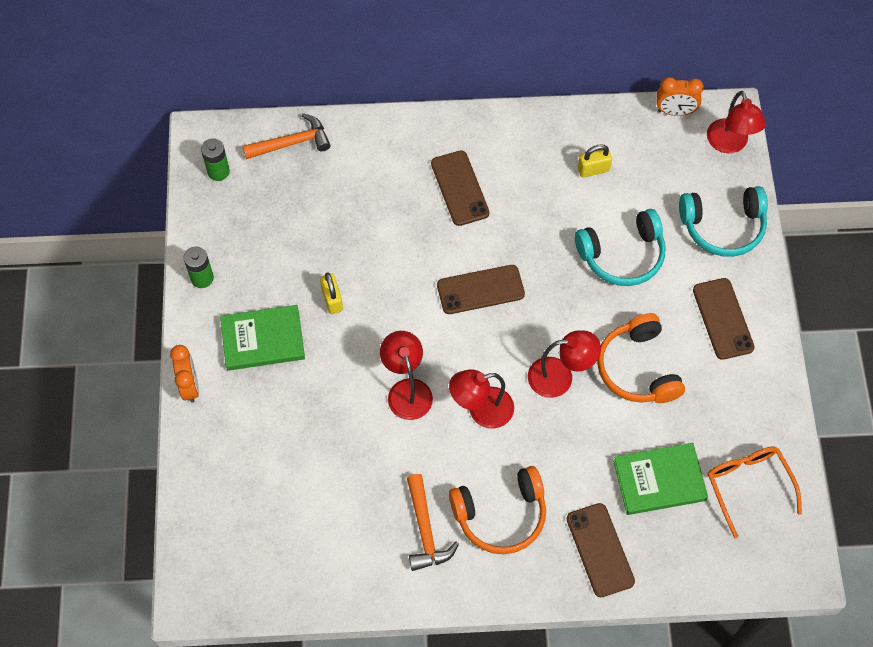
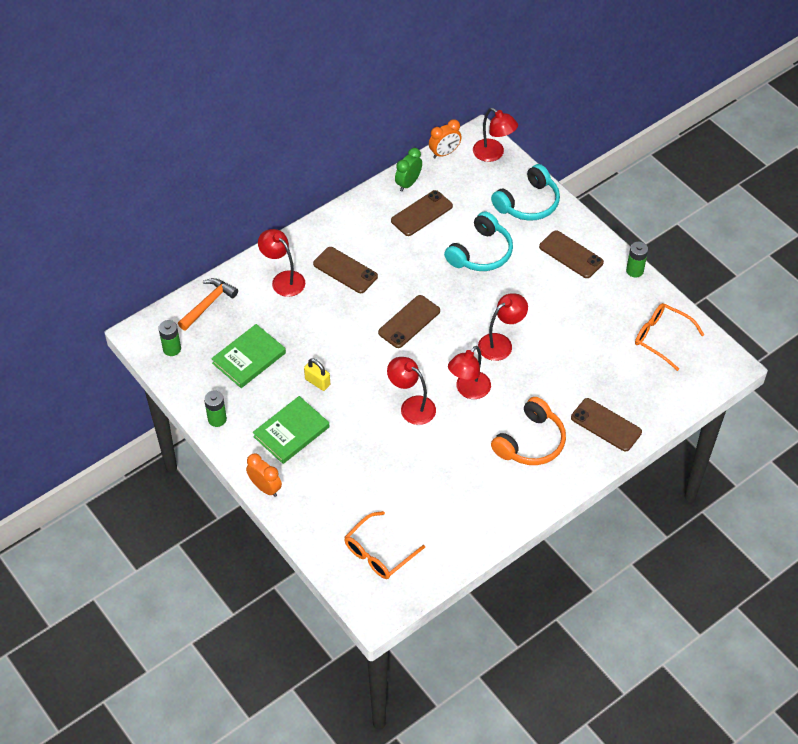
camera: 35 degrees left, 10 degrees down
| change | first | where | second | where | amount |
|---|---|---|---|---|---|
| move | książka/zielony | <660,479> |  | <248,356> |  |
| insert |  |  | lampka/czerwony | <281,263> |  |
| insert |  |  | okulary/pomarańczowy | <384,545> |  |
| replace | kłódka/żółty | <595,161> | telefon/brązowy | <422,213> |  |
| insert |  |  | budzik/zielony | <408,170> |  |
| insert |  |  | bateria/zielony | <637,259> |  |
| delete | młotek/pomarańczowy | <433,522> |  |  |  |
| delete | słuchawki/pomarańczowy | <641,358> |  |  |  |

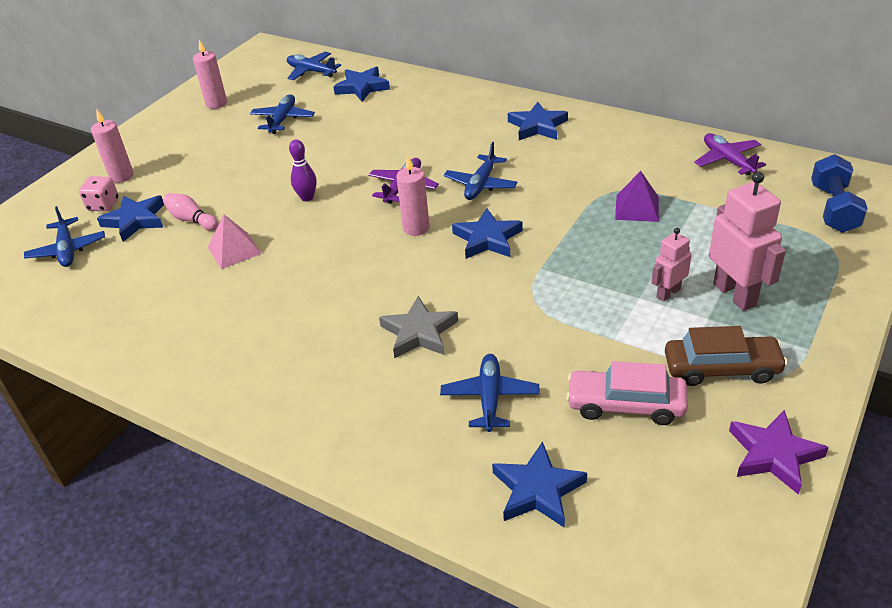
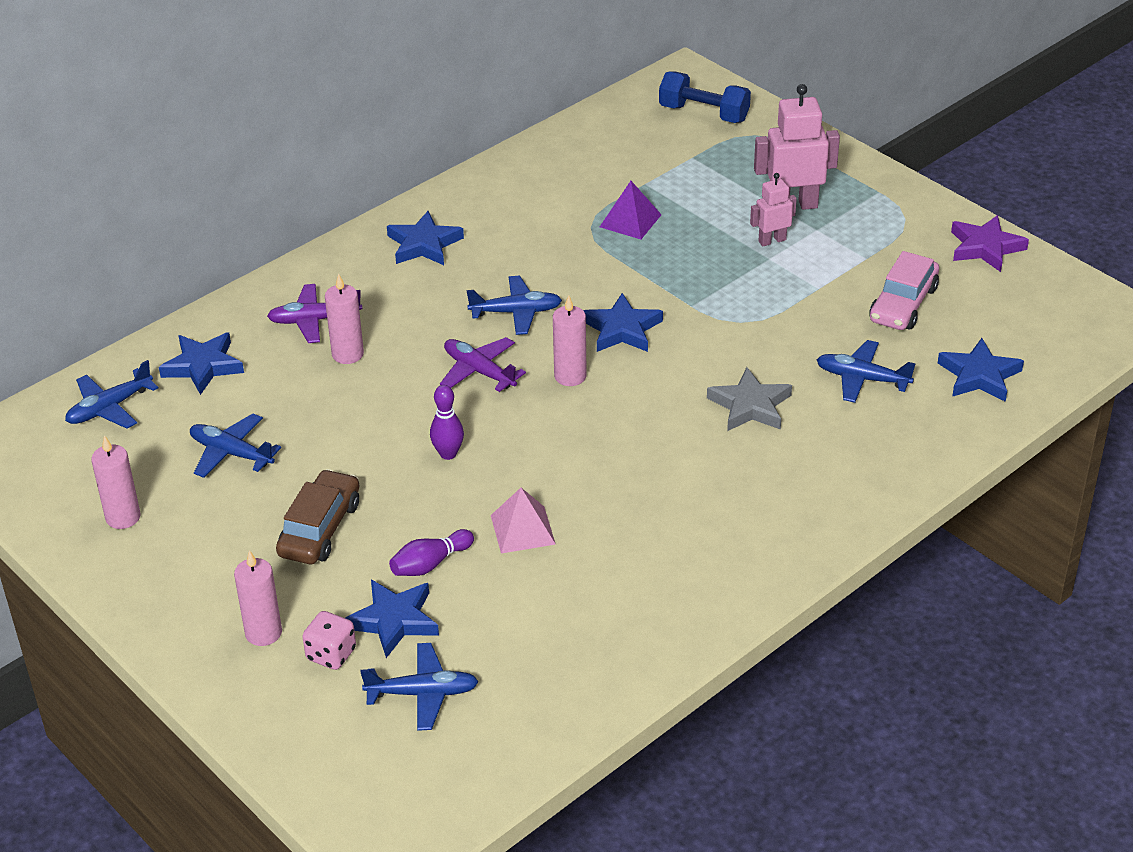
camera: 75 degrees left, 0 degrees up
| change | first | where | second | where | amount |
|---|---|---|---|---|---|
| move | samolot/fioletowy | <730,154> |  | <314,313> |  |
| move | samochód/brązowy | <726,356> |  | <317,516> |  |
| insert |  |  | świeca/różowy | <344,319> |  |
| recolor | kręgiel/różowy | <191,212> | kręgiel/fioletowy | <431,552> |  |
| rotate | samolot/niebieski | <481,171> |  | <514,305> | 45 degrees counterclockwise |
| rotate | robot/różowy | <671,265> |  | <773,209> | 90 degrees clockwise |

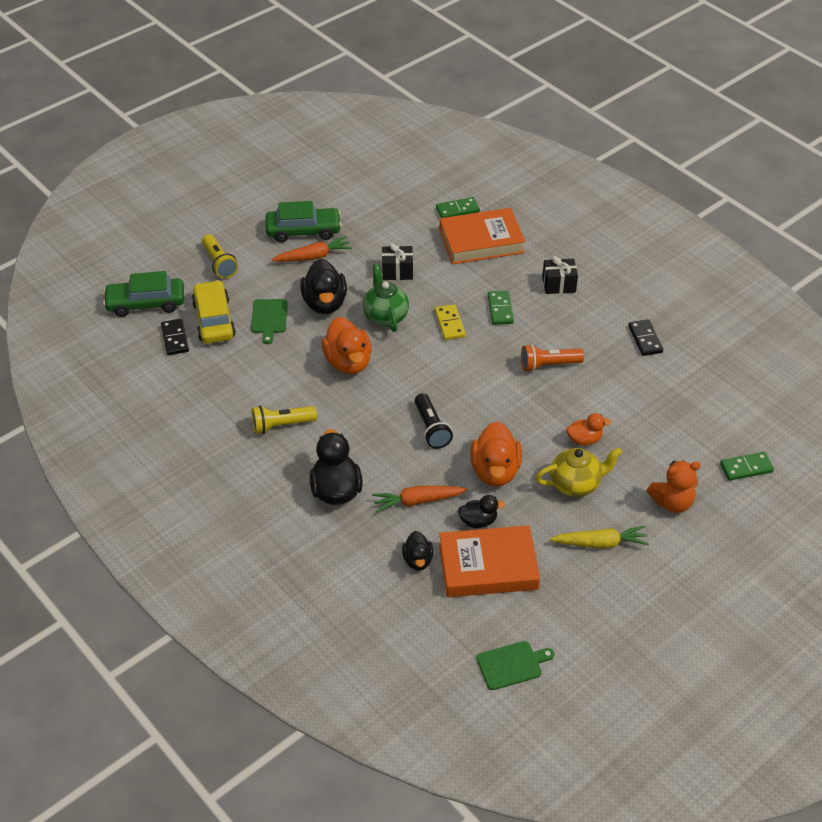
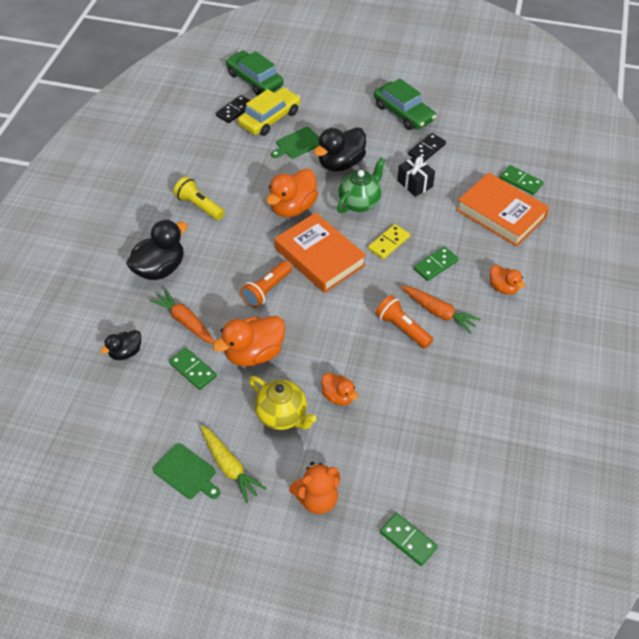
camera: 55 degrees right, 5 degrees up
| change | first | where | second | where | amount |
|---|---|---|---|---|---|
| move | deska do krojenia/zielony | <515,665> |  | <186,471> |  |
| replace | kaczka/czarny | <481,511> | kostka domina/zielony | <193,369> |  |
| recolor | latarka/czarny | <434,421> | latarka/pomarańczowy | <266,284> |  |
| move | książka/pomarańczowy | <489,561> |  | <320,252> |  |
| rotate | miś/pomarańczowy | <674,487> |  | <314,488> | 60 degrees counterclockwise |
| move | marchewka/pomarańczowy | <311,249> |  | <441,310> |  |
| move | kostka domina/czarny | <645,337> |  | <427,147> |  |
| replace | prezent/czarny | <560,275> | kaczka/pomarańczowy | <507,280> |  |
| delete | latarka/żółty | <220,256> |  |  |  |

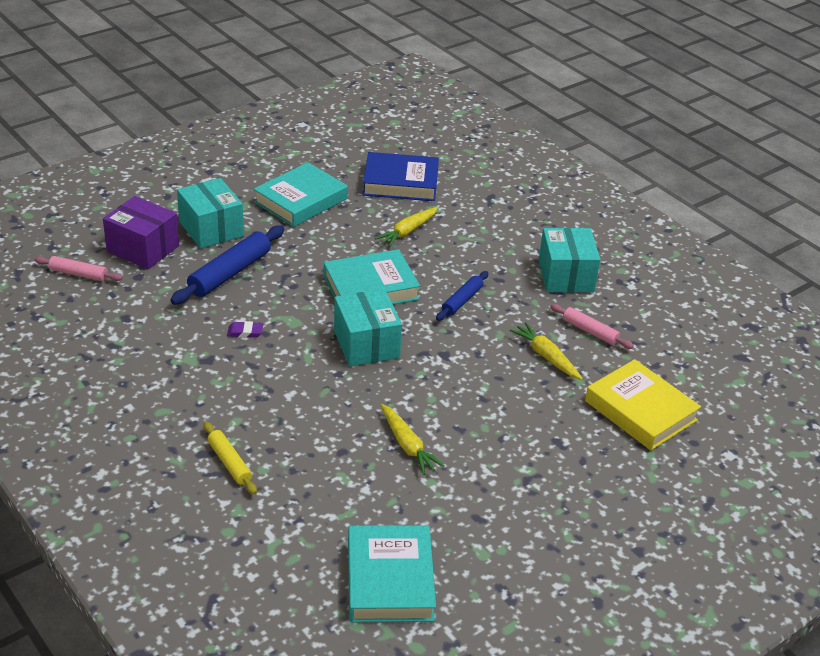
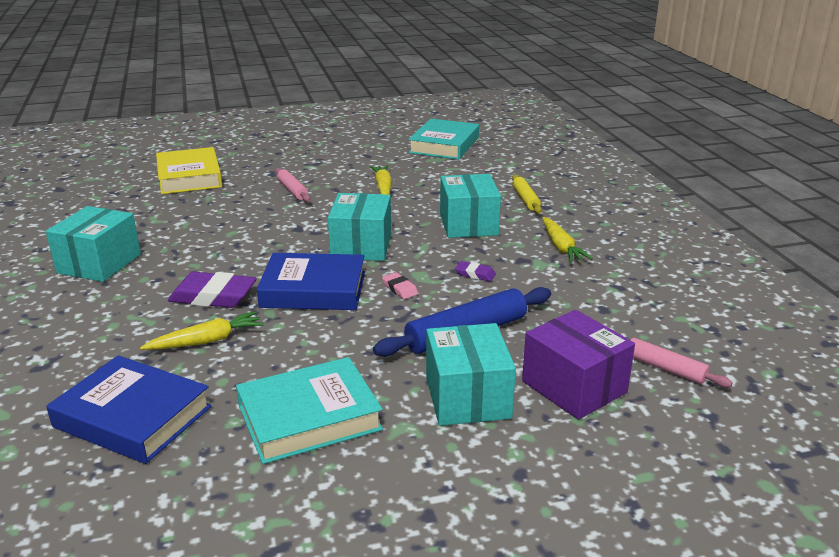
camera: 155 degrees left, 10 degrees down
| change | first | where | second | where | amount |
|---|---|---|---|---|---|
| insert |  |  | gumka do mazania/fioletowy | <212,290> |  |
| recolor | książka/turkusowy | <372,276> | książka/niebieski | <311,281> |  |
| move | wałek do ciasta/różowy | <592,326> |  | <293,185> |  |
| insert |  |  | gumka do mazania/różowy | <400,285> |  |
| insert |  |  | pudełko/turkusowy | <470,206> |  |
| move | marchewka/żółty | <546,351> |  | <567,239> |  |
| delete | wałek do ciasta/niebieski | <462,296> |  |  |  |

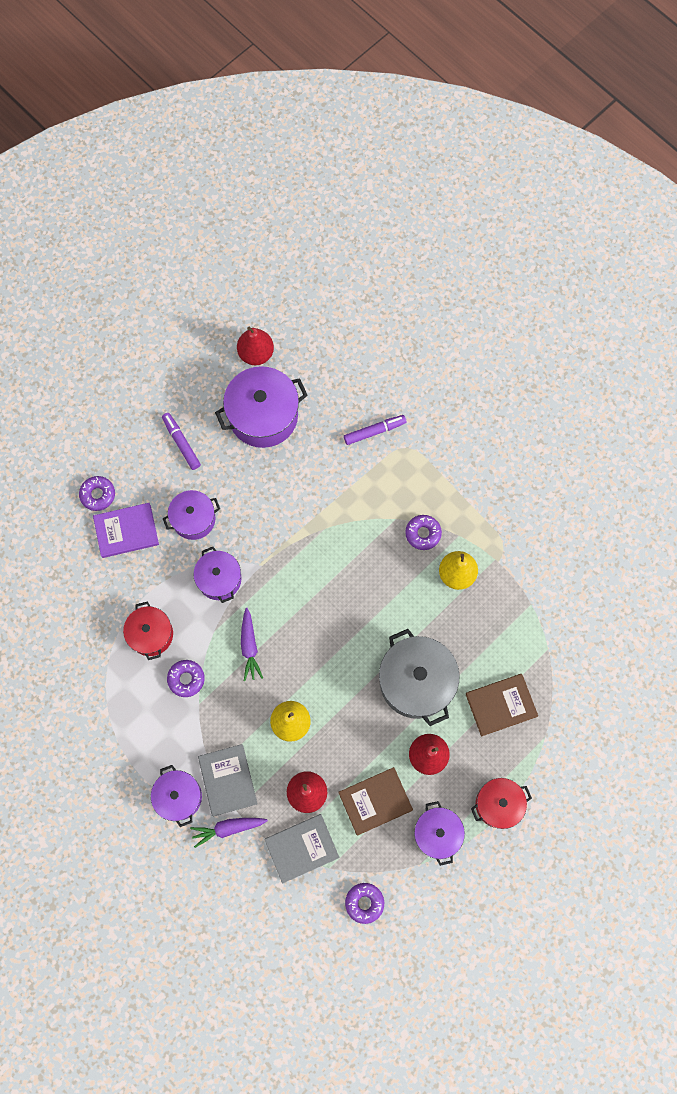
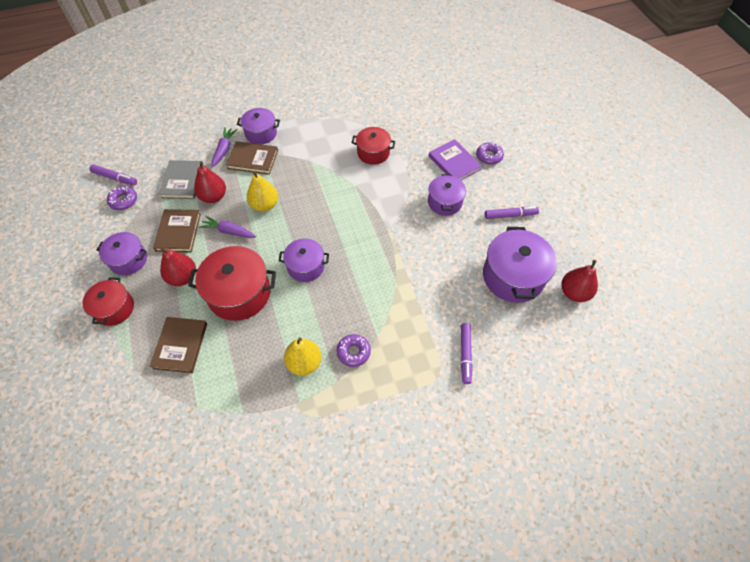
camera: 115 degrees right, 15 degrees down
| change | first | where | second | where | amount |
|---|---|---|---|---|---|
| insert |  |  | flamaster/fioletowy | <113,175> |  |
| recolor | garnek/szary | <419,677> | garnek/czerwony | <232,283> |  |
| move | marchewka/fioletowy | <252,644> |  | <227,226> |  |
| recolor | książka/szary | <228,780> | książka/brązowy | <252,158> |  |
| move | garnek/fioletowy | <217,575> |  | <304,260> |  |
| rotate | książka/fioletowy | <126,530> |  | <455,159> | 45 degrees counterclockwise |
| delete | donut/fioletowy | <186,678> |  |  |  |

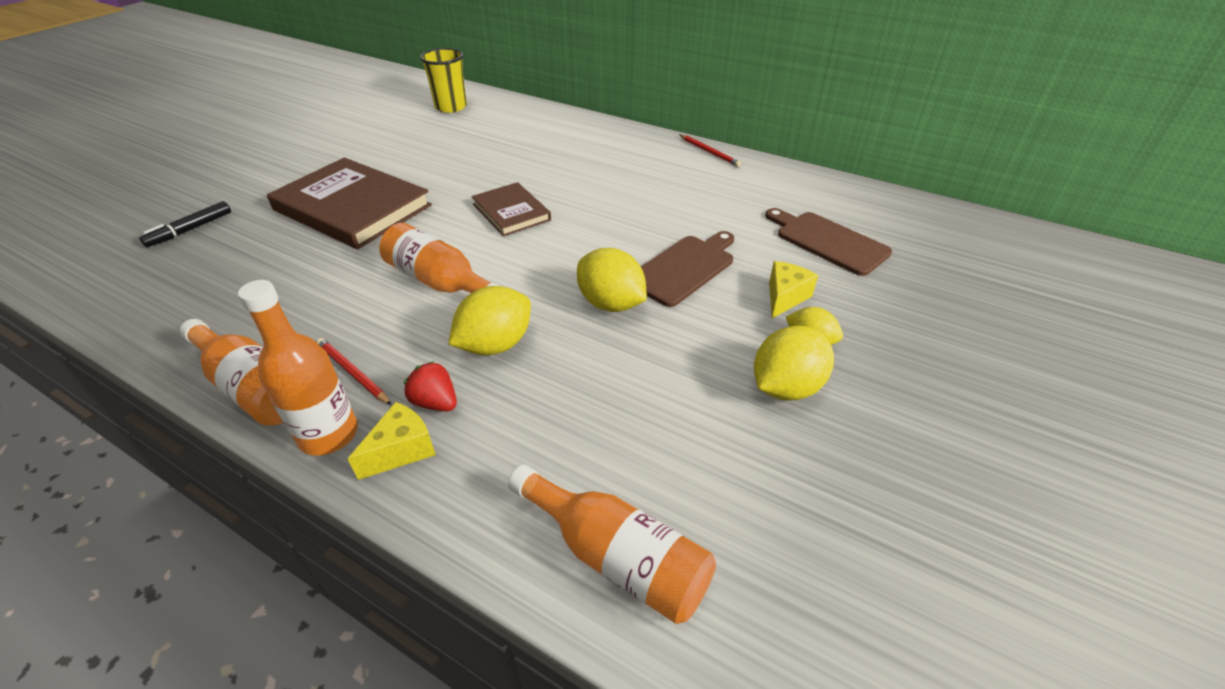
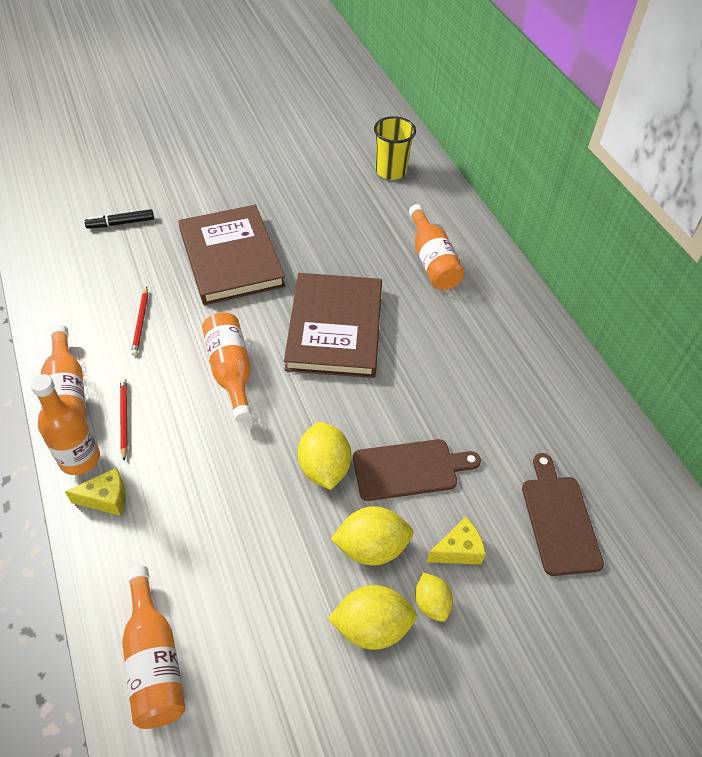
camera: 35 degrees right, 10 degrees up
| change | first | where | second | where | amount |
|---|---|---|---|---|---|
| move | ołówek/czerwony | <710,151> |  | <139,321> |  |
| resize | książka/brązowy | <511,209> |  | <333,325> | x1.81 |
| move | cytryna/żółty | <489,320> |  | <371,535> |  |
| insert |  |  | butelka/pomarańczowy | <437,247> |  |
| delete | truskawka/czerwony | <430,386> |  |  |  |

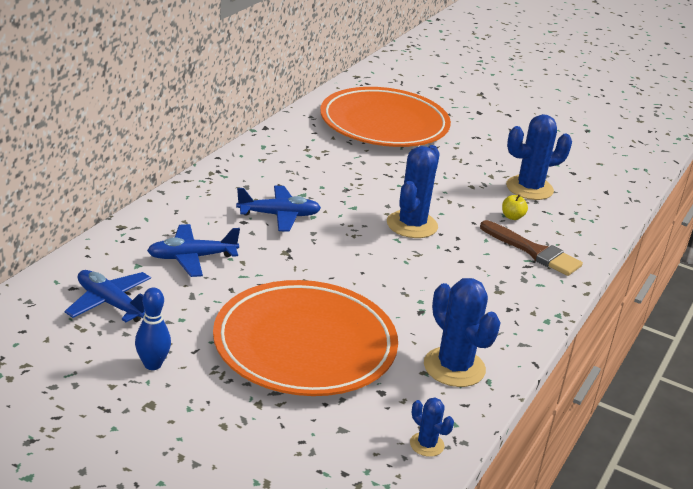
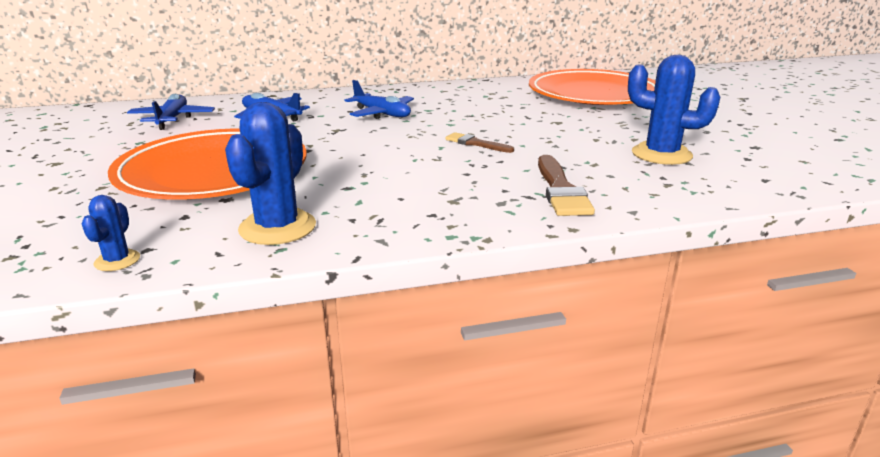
camera: 50 degrees right, 5 degrees down
| change | first | where | second | where | amount |
|---|---|---|---|---|---|
| replace | kaktus/niebieski | <413,191> | pędzel/brązowy | <479,142> |  |
| delete | kręgiel/niebieski | <153,328> |  |  |  |
| delete | jabłko/żółty | <515,207> |  |  |  |

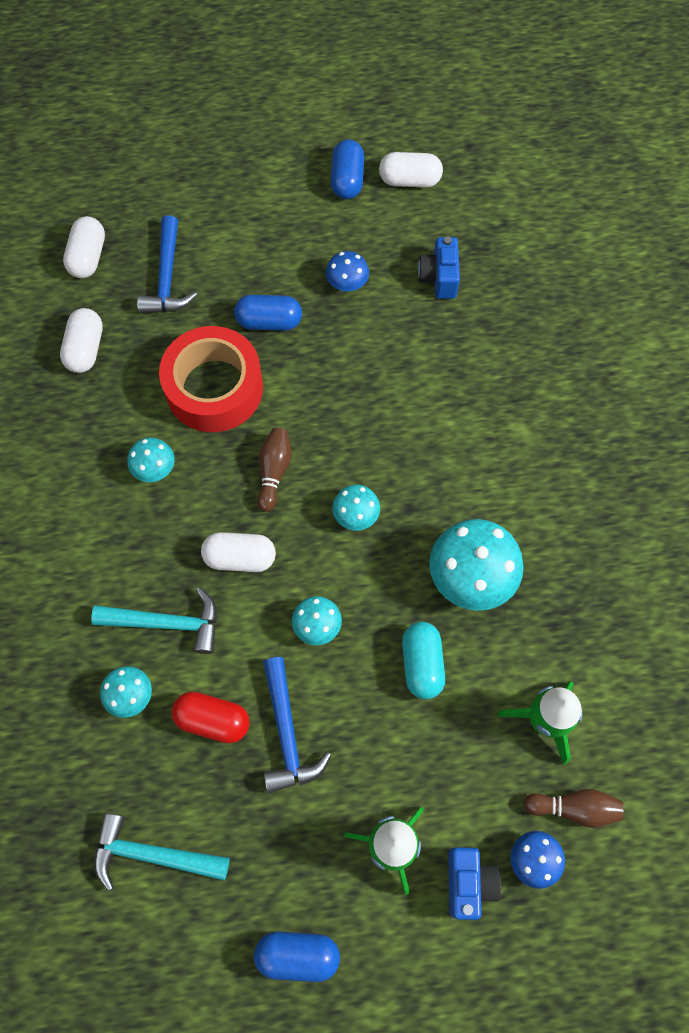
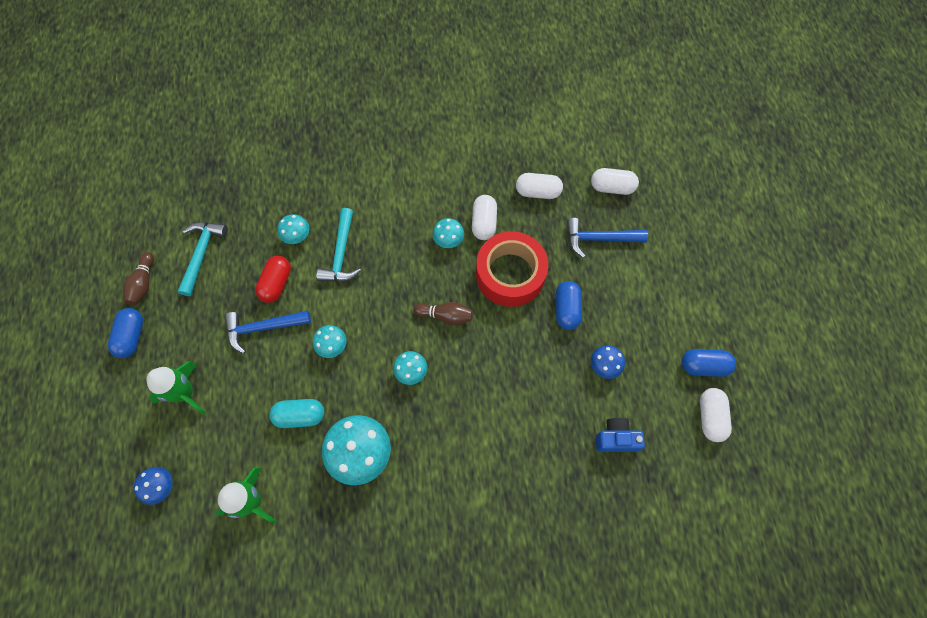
camera: 90 degrees right, 0 degrees up
| change | first | where | second | where | amount |
|---|---|---|---|---|---|
| move | kręgiel/brązowy | <573,808> |  | <138,279> |  |
| move | kapsułka/biały | <238,552> |  | <484,217> |  |
| delete | aparat fotograficzny/niebieski | <474,883> |  |  |  |

